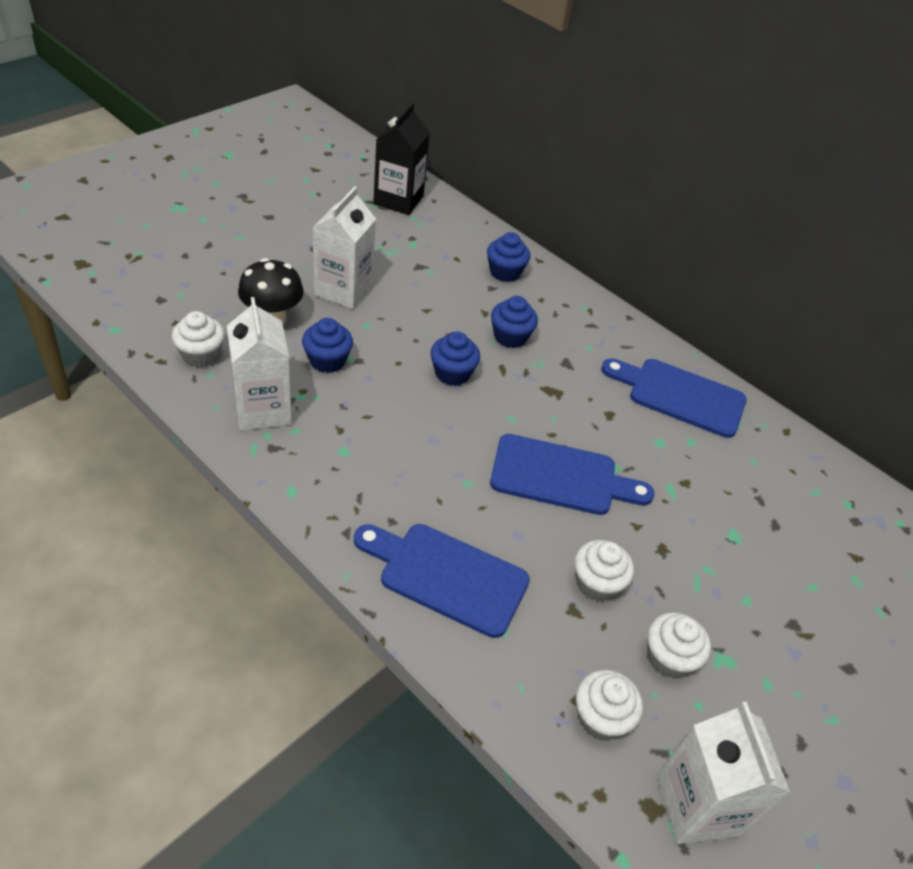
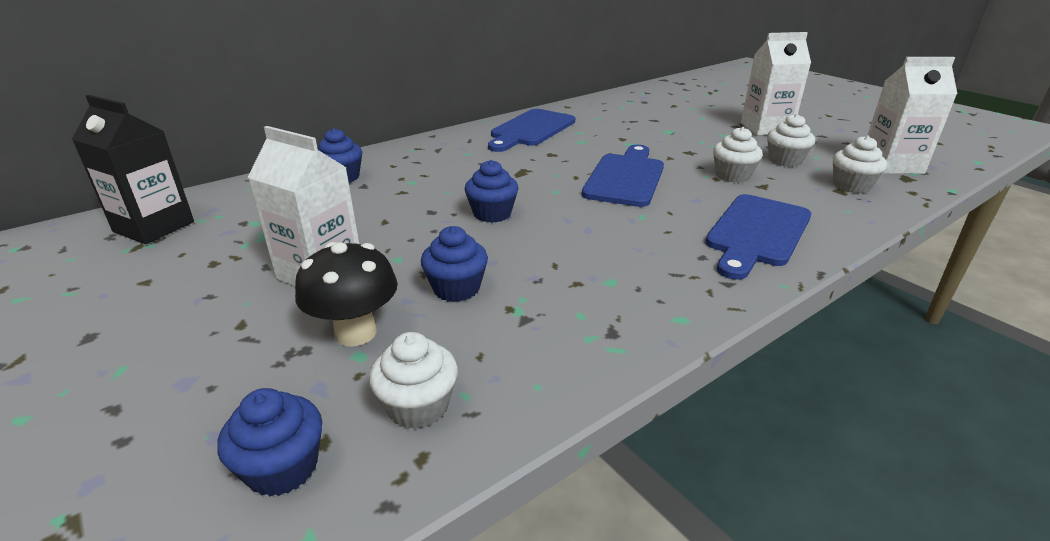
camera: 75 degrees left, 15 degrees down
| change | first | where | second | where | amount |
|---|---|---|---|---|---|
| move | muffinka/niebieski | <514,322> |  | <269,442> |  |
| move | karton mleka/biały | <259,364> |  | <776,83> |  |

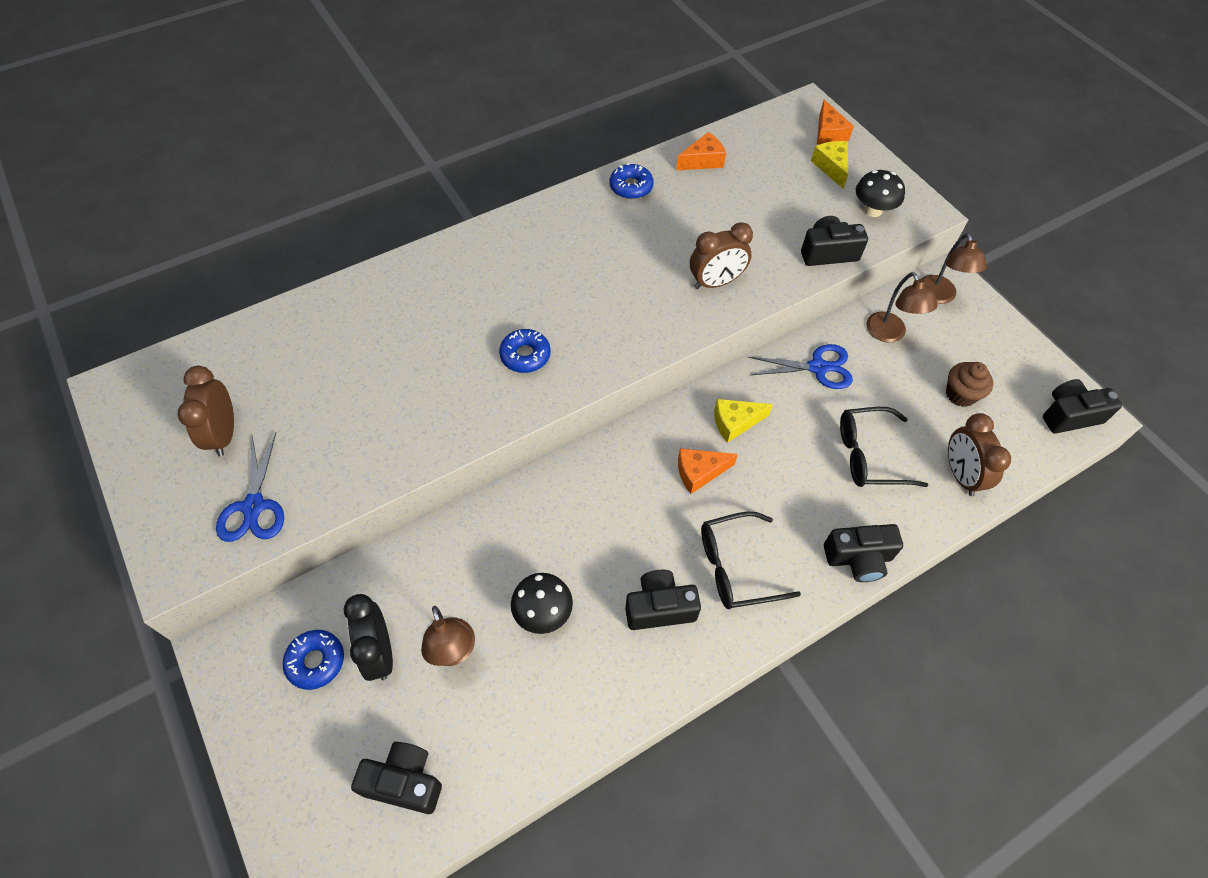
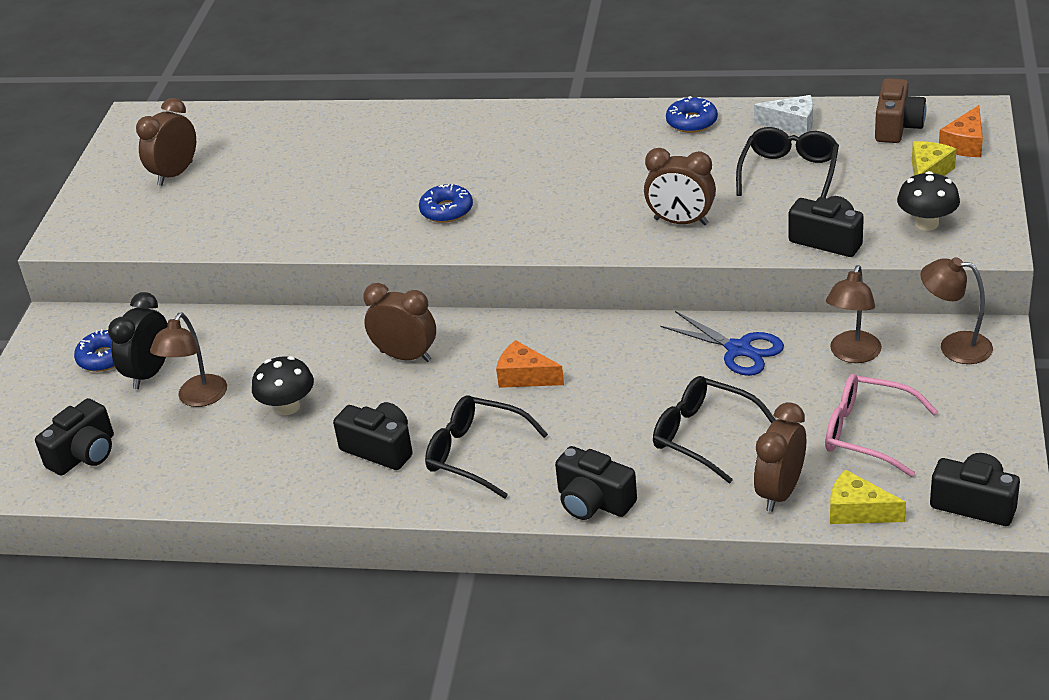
camera: 45 degrees right, 20 degrees down
| change | first | where | second | where | amount |
|---|---|---|---|---|---|
| rotate | aparat fotograficzny/czarny | <396,778> |  | <74,437> | 75 degrees clockwise |
| insert |  |  | budzik/brązowy | <399,322> |  |
| insert |  |  | okulary/czarny | <787,162> |  |
| recolor | ser/pomarańczowy | <701,151> | ser/biały | <783,115> |  |
| replace | muffinka/brązowy | <969,384> | okulary/różowy | <881,425> |  |
| move | ser/żółty | <743,421> |  | <868,496> |  |
| insert |  |  | aparat fotograficzny/brązowy | <900,110> |  |
| rotate | lampka/brązowy | <954,268> |  | <956,310> | 75 degrees clockwise |
| delete | nożyczki/niebieski | <250,487> |  |  |  |

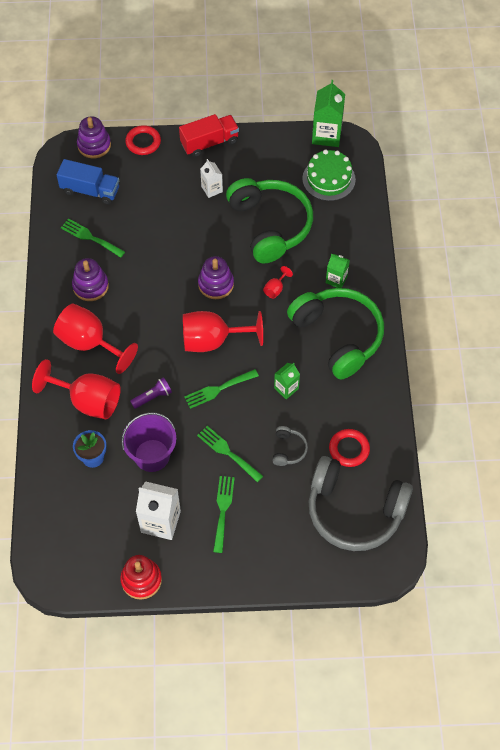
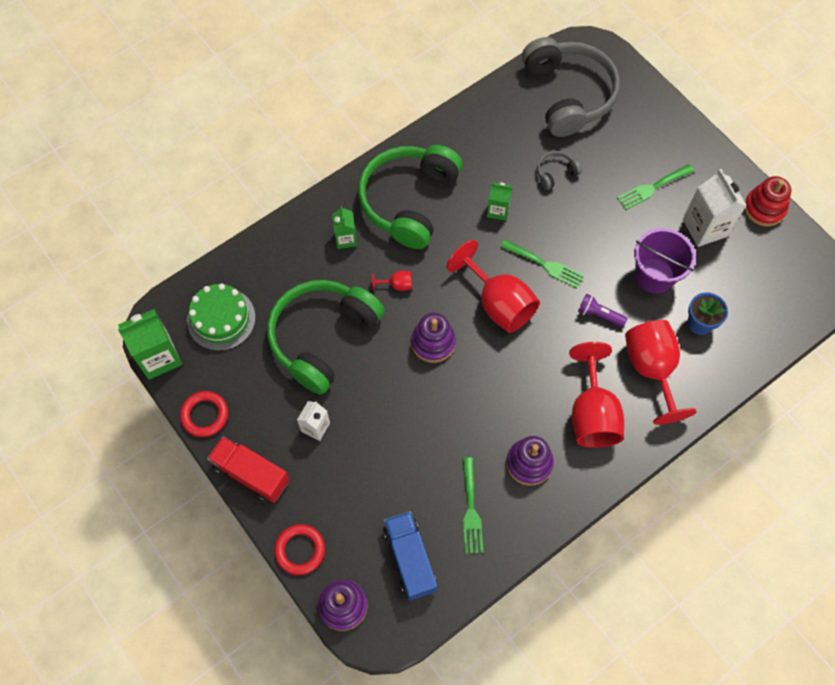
camera: 125 degrees left, 5 degrees up
| change | first | where | second | where | amount |
|---|---|---|---|---|---|
| move | pierścień/czerwony | <349,448> |  | <204,414> |  |
| delete | widelec/zielony | <230,454> |  |  |  |

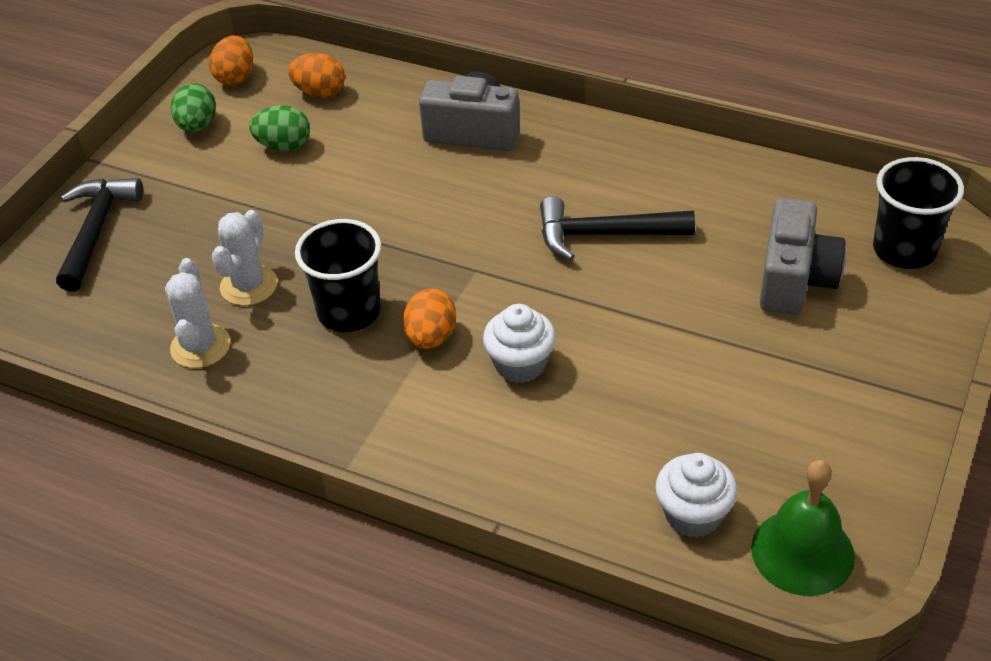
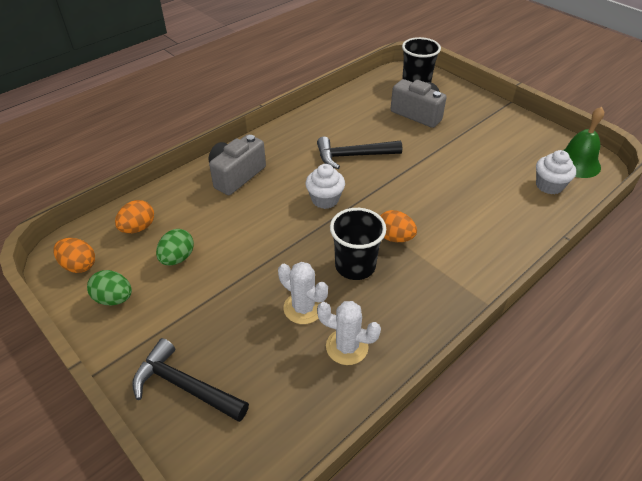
camera: 70 degrees left, 0 degrees up
| change | first | where | second | where | amount |
|---|---|---|---|---|---|
| move | muffinka/biały | <519,343> |  | <325,186> |  |
| rotate | młotek/czarny | <617,228> |  | <359,153> | 60 degrees clockwise |

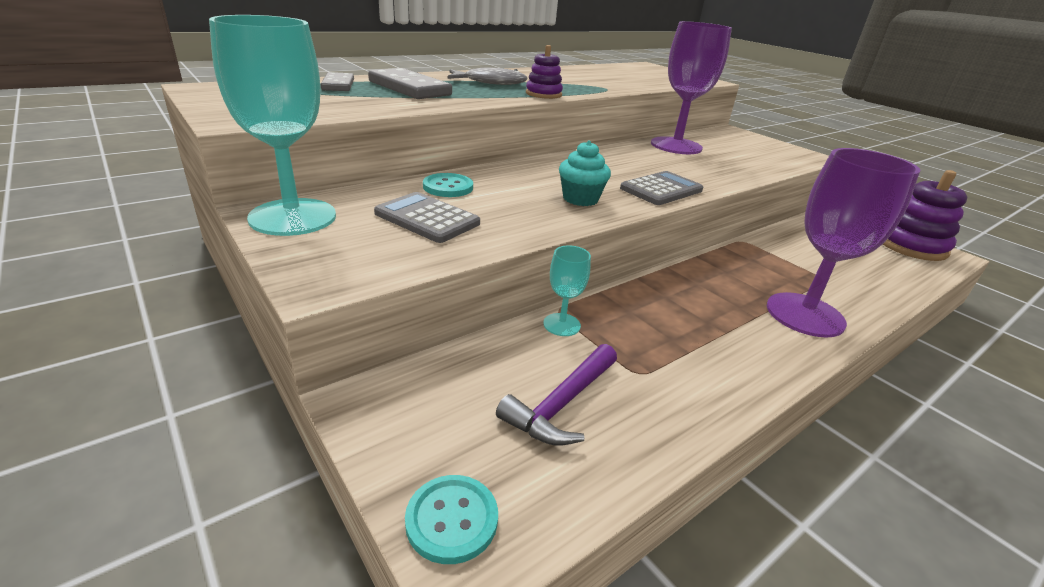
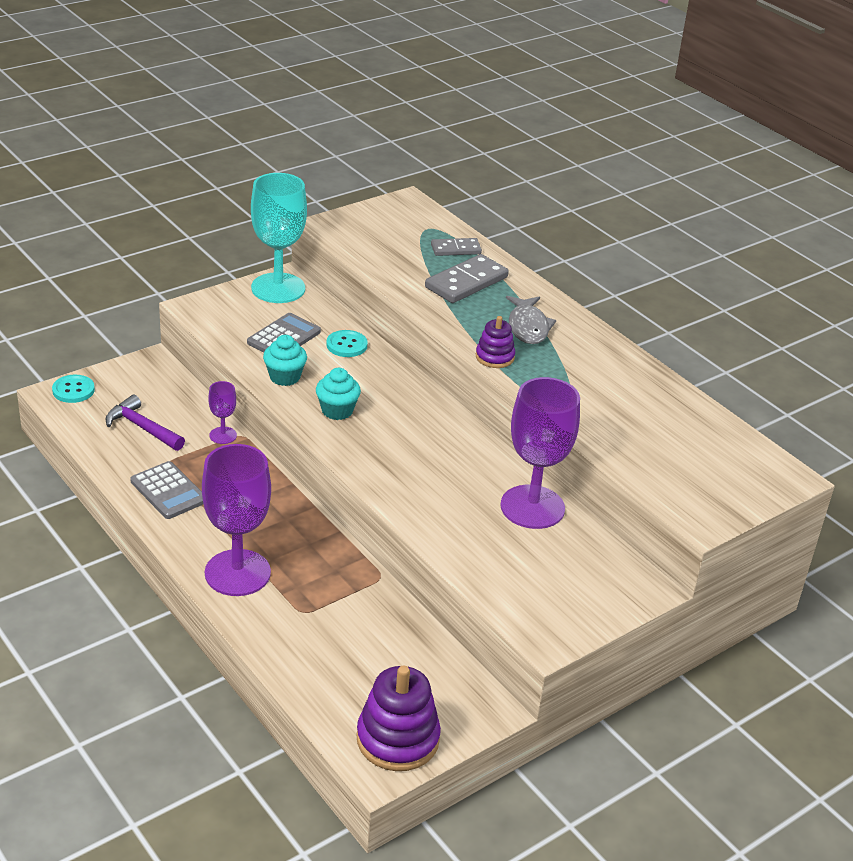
camera: 90 degrees right, 5 degrees up
| change | first | where | second | where | amount |
|---|---|---|---|---|---|
| move | kalkulator/szary | <661,188> |  | <166,490> |  |
| recolor | kielich/turkusowy | <567,290> | kielich/fioletowy | <222,412> |  |
| insert |  |  | muffinka/turkusowy | <285,360> |  |

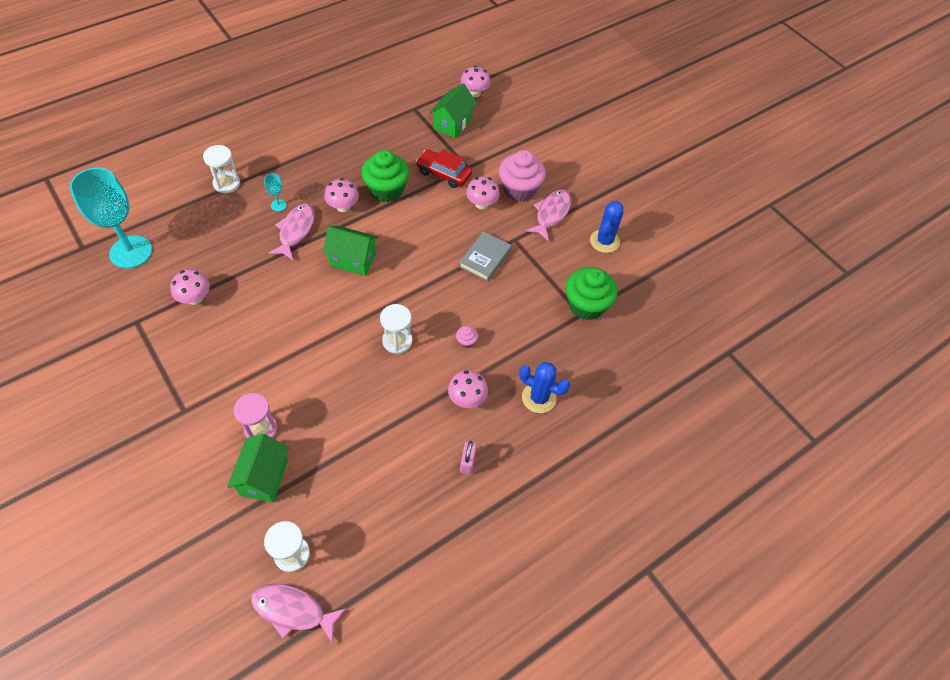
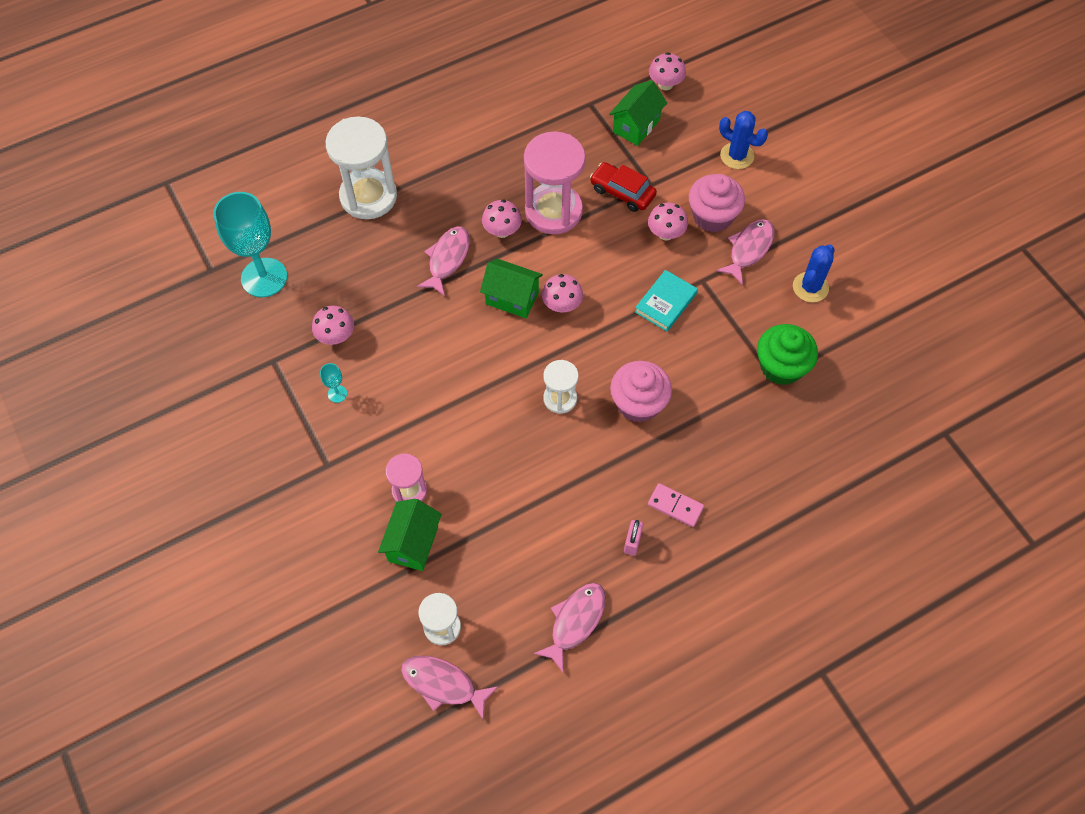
camera: 10 degrees right, 5 degrees up
| change | first | where | second | where | amount |
|---|---|---|---|---|---|
| move | kielich/turkusowy | <275,192> |  | <333,383> |  |
| resize | klepsydra/biały | <221,169> |  | <361,167> | x1.86 |
| replace | muffinka/zielony | <385,176> | klepsydra/różowy | <555,182> |  |
| insert |  |  | ryba/różowy | <570,627> |  |
| move | grzyb/różowy | <468,389> |  | <562,293> |  |
| resize | muffinka/różowy | <467,337> |  | <641,392> | x2.41 |
| recolor | książka/szary | <485,256> | książka/turkusowy | <666,301> |  |
| insert |  |  | kostka domina/różowy | <676,505> |  |
| move | kaktus/niebieski | <544,387> |  | <743,140> |  |

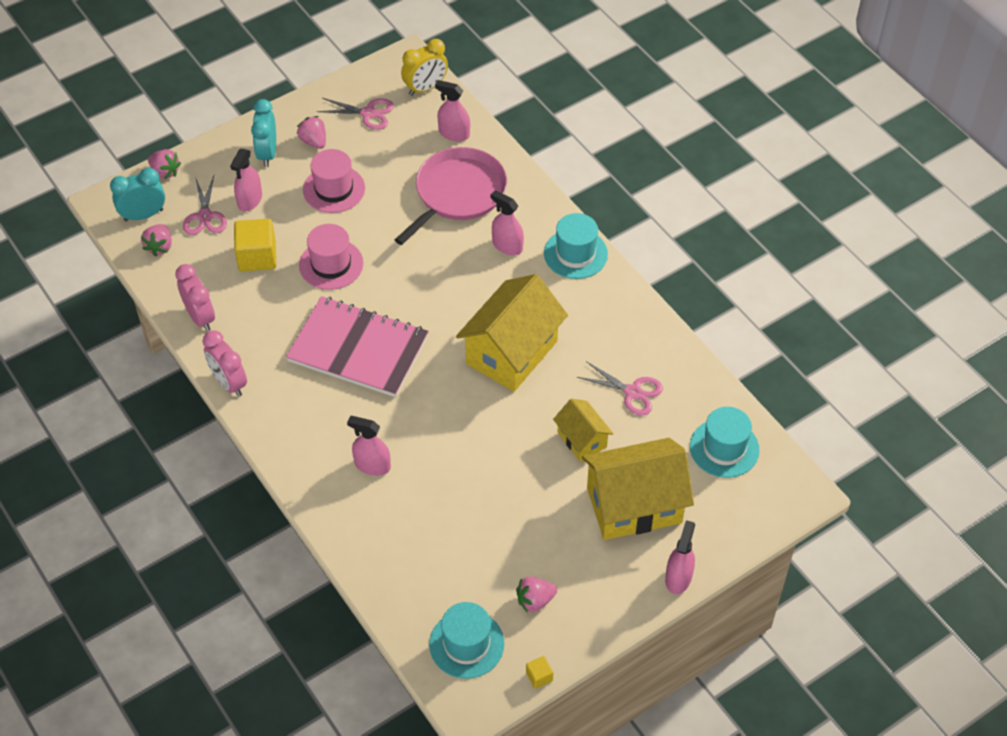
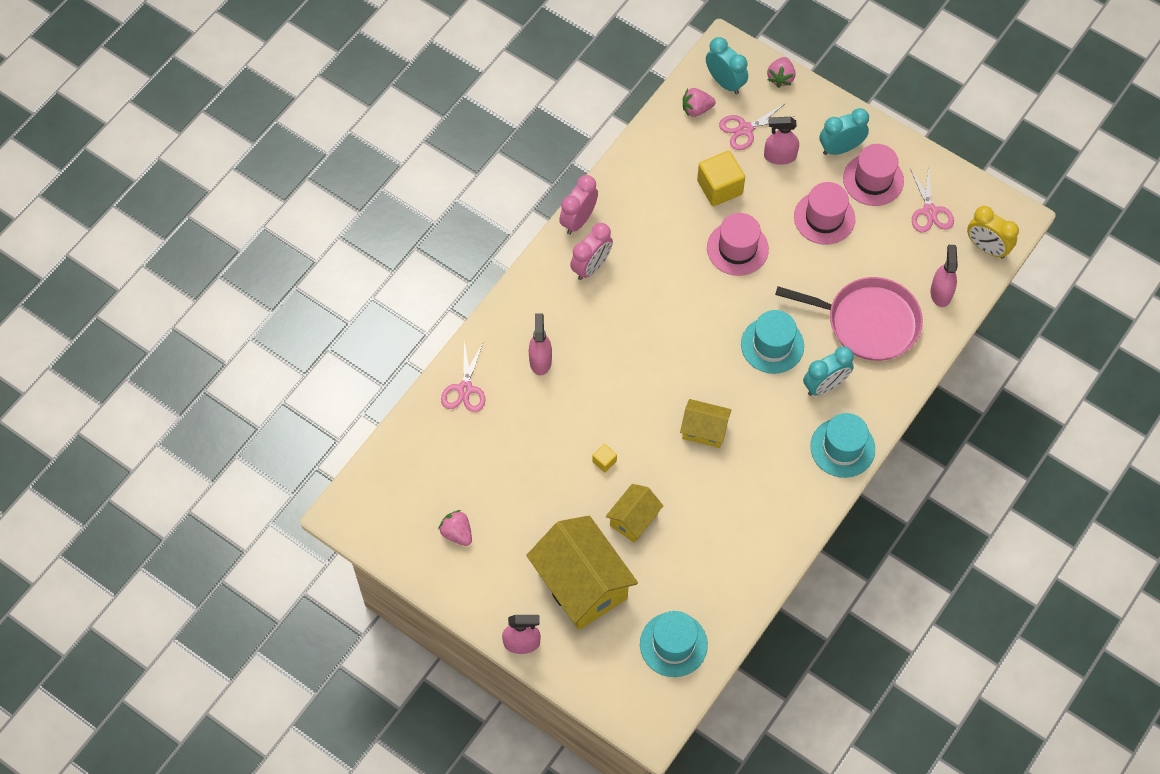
camera: 70 degrees right, 10 degrees up
| change | first | where | second | where | amount |
|---|---|---|---|---|---|
| move | nożyczki/różowy | <620,388> |  | <463,376> |  |
| move | budzik/różowy | <195,297> |  | <591,251> |  |
| move | sześcian/żółty | <540,672> |  | <604,458> |  |
| resize | domek/żółty | <512,333> |  | <706,423> | x0.53 |
| move | kapelusz/turkusowy | <466,640> |  | <772,342> |  |
| replace | spryskiwacz/różowy | <507,223> | budzik/turkusowy | <828,371> |  |
| replace | truskawka/różowy | <311,132> | kapelusz/różowy | <873,175> |  |
| delete | zeszyt/różowy | <357,346> |  |  |  |

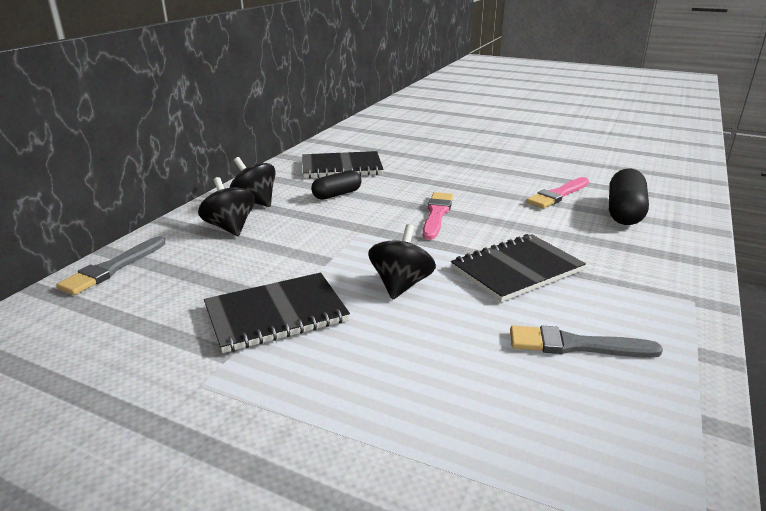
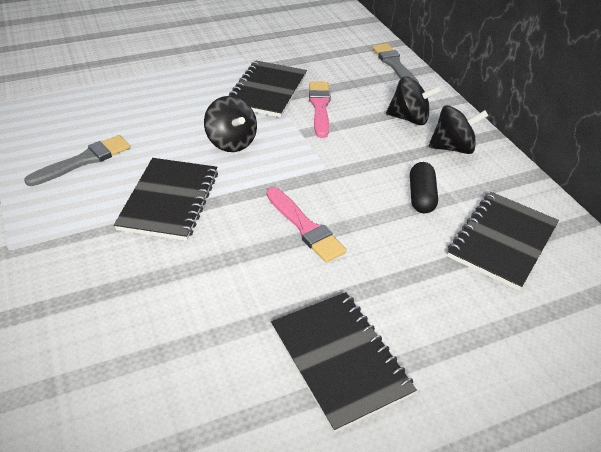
camera: 130 degrees right, 15 degrees up
| change | first | where | second | where | amount |
|---|---|---|---|---|---|
| insert |  |  | zeszyt/czarny | <344,362> |  |
| move | pędzel/różowy | <557,193> |  | <320,110> |  |
| delete | kapsułka/czarny | <629,197> |  |  |  |

